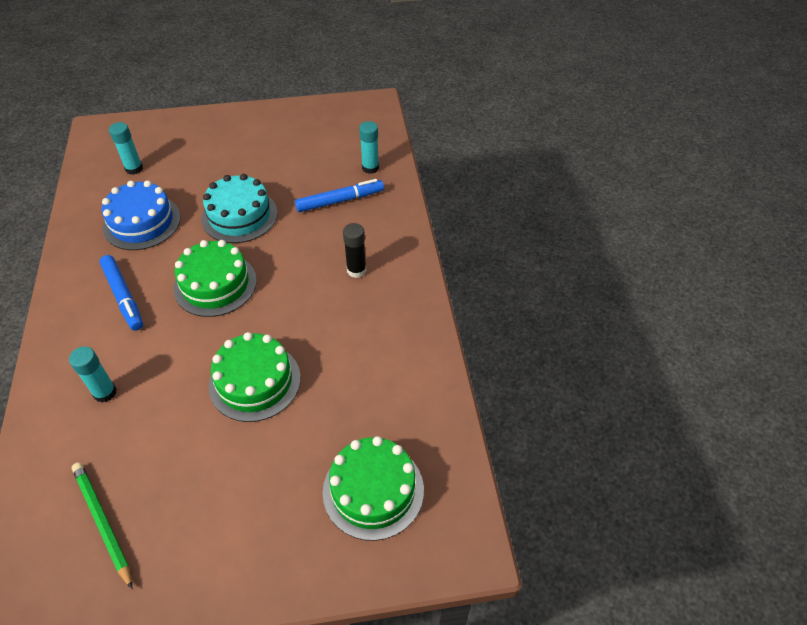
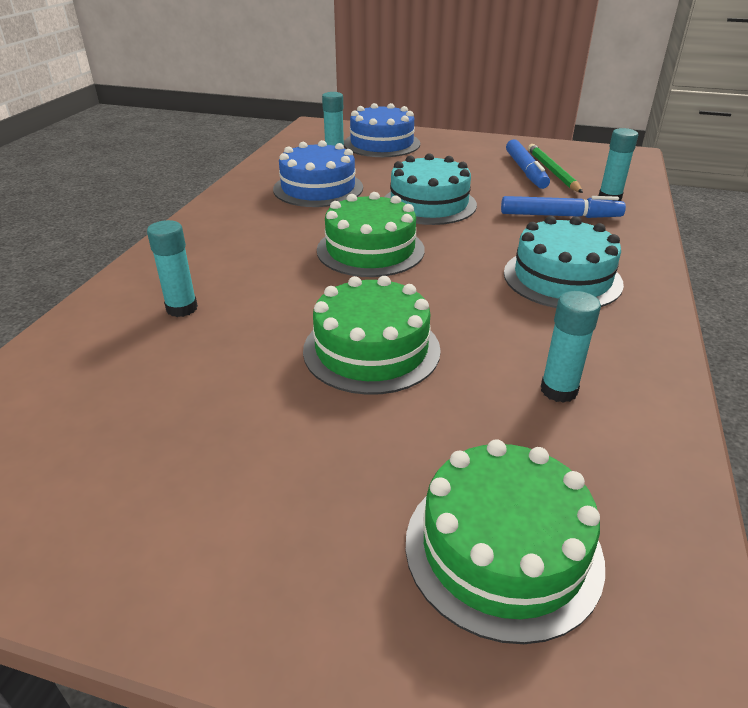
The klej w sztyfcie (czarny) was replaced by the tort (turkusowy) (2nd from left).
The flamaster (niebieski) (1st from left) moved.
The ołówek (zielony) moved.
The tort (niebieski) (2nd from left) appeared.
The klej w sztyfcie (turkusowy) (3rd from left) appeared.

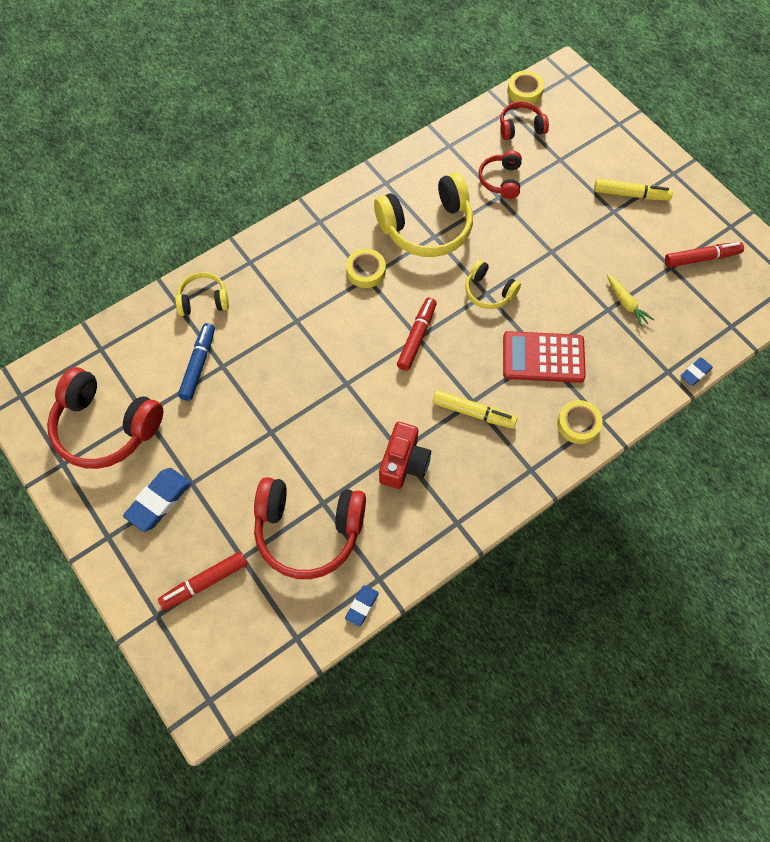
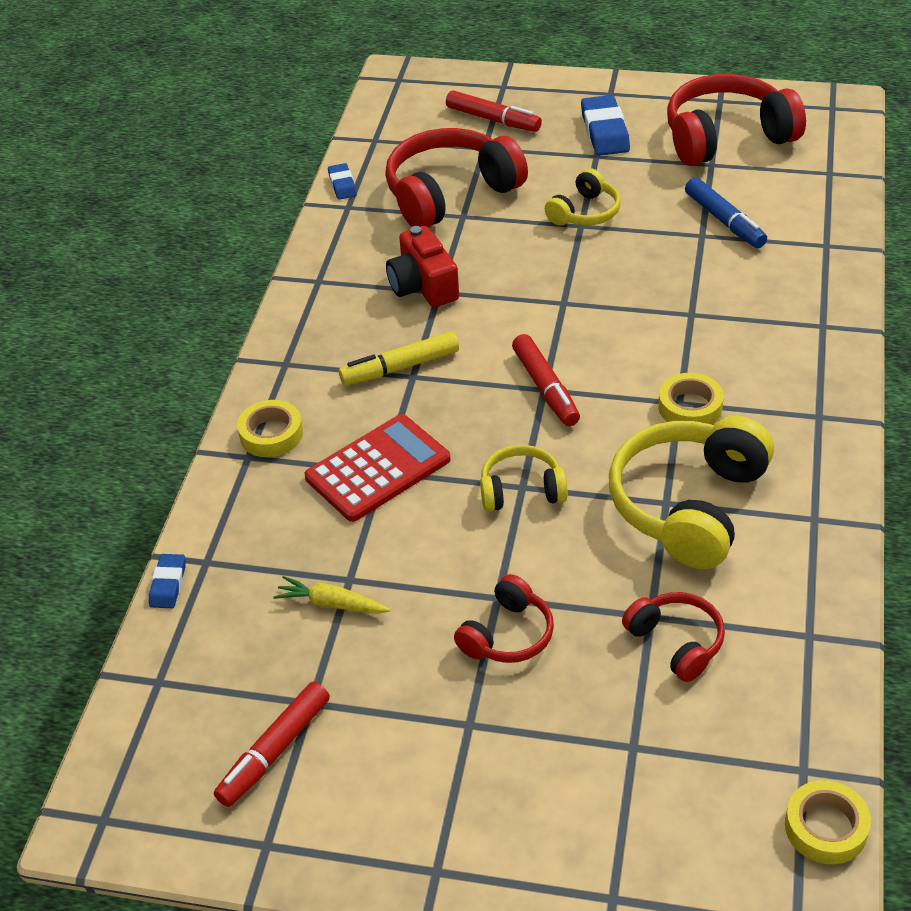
The słuchawki (czerwony) (4th from left in the first image) moved.
The flamaster (żółty) (2nd from left) disappeared.
The słuchawki (żółty) (1st from left in the first image) moved.
The flamaster (czerwony) (1st from left in the first image) turned 105 degrees clockwise.

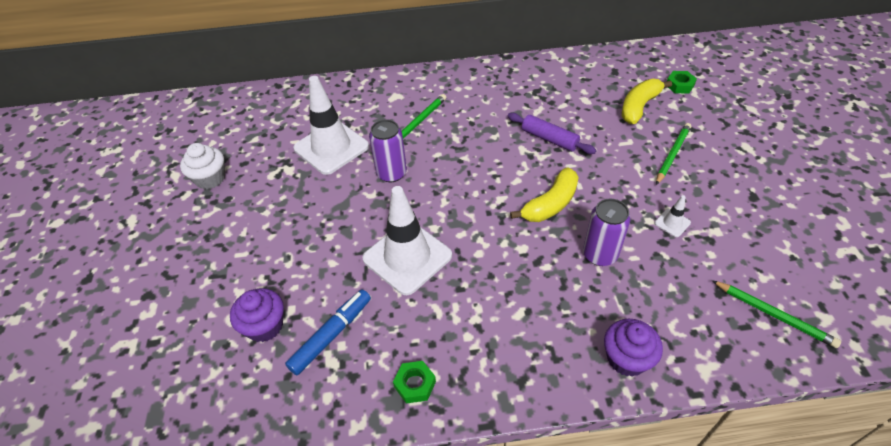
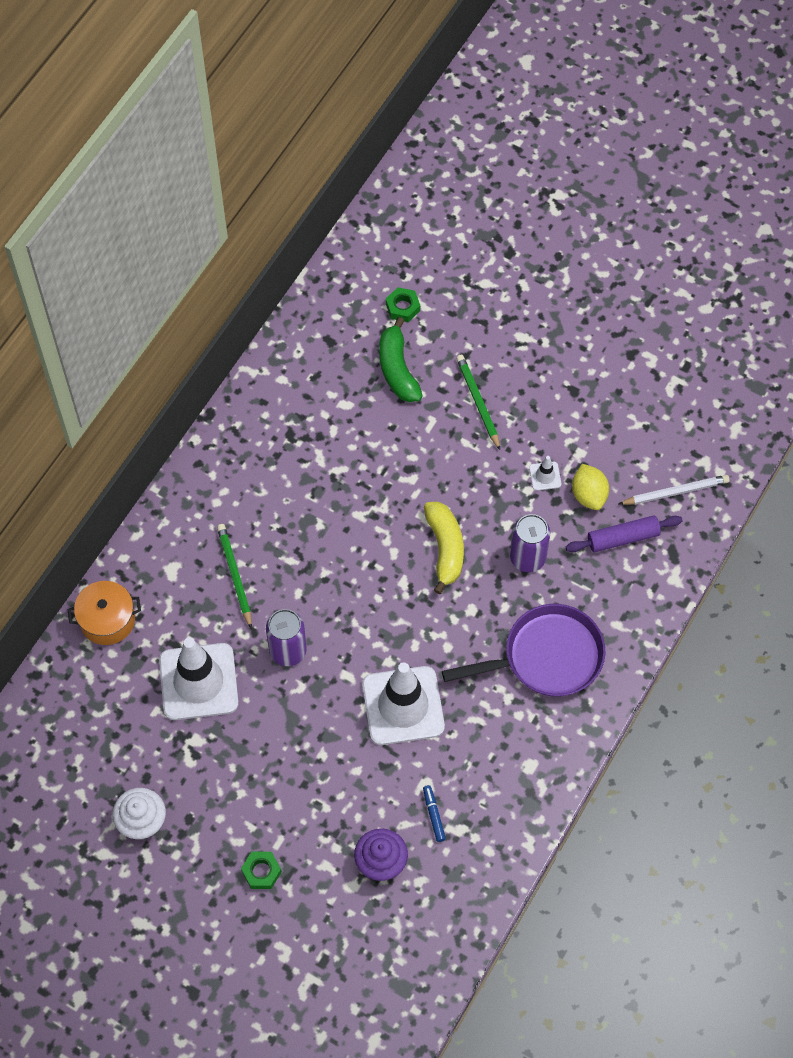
The banan (żółty) (2nd from left) became the banan (zielony).
The wałek do ciasta (fioletowy) moved.
The ołówek (zielony) (3rd from left) became the ołówek (biały).
The flamaster (niebieski) changed to 0.55 times the size.
The muffinka (fioletowy) (2nd from left) disappeared.
The nakrętka (zielony) (1st from left) moved.
The cytryna (żółty) appeared.
The garnek (pomarańczowy) appeared.
The patelnia (fioletowy) appeared.

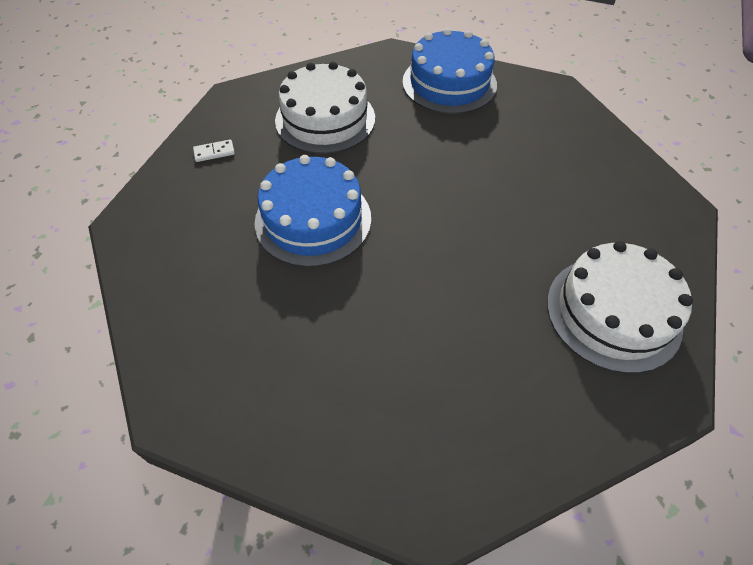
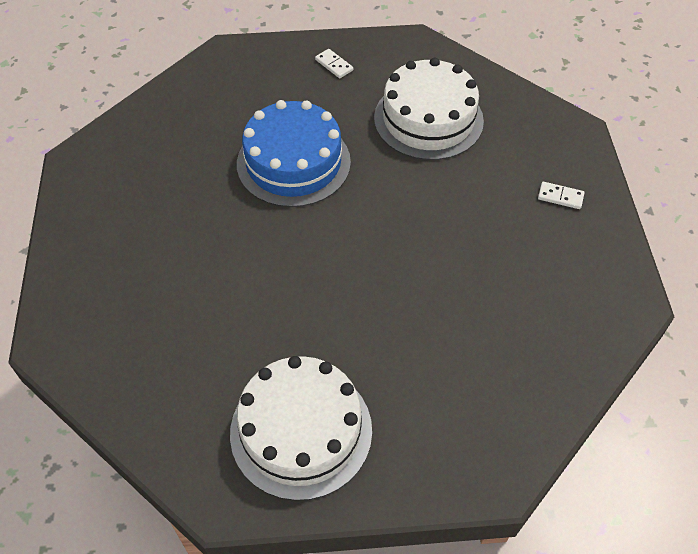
The tort (niebieski) (2nd from left) was replaced by the kostka domina (biały) (2nd from left).

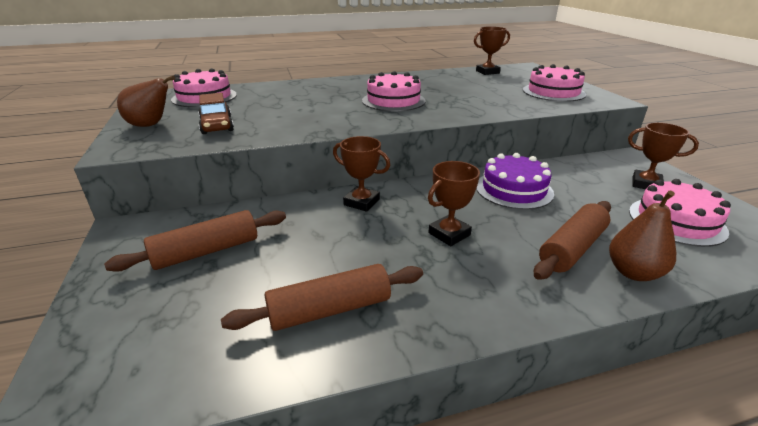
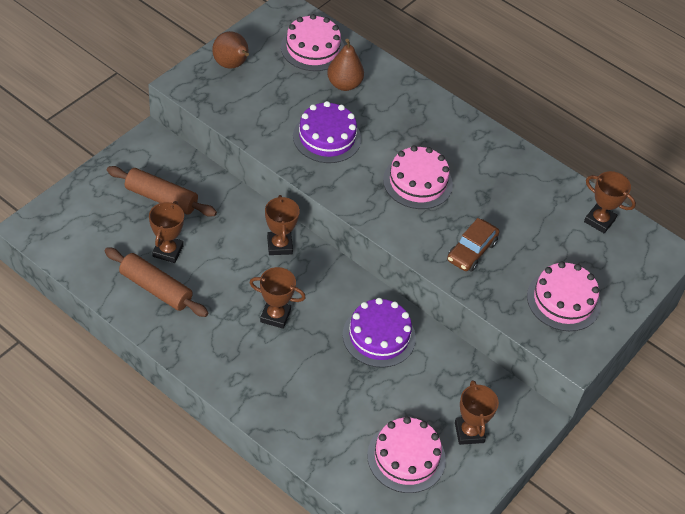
The samochód (brązowy) moved.
The gruszka (brązowy) (2nd from left) moved.
The wałek do ciasta (brązowy) (3rd from left) disappeared.
The tort (fioletowy) (1st from left) appeared.
The puchar (brązowy) (1st from left) appeared.

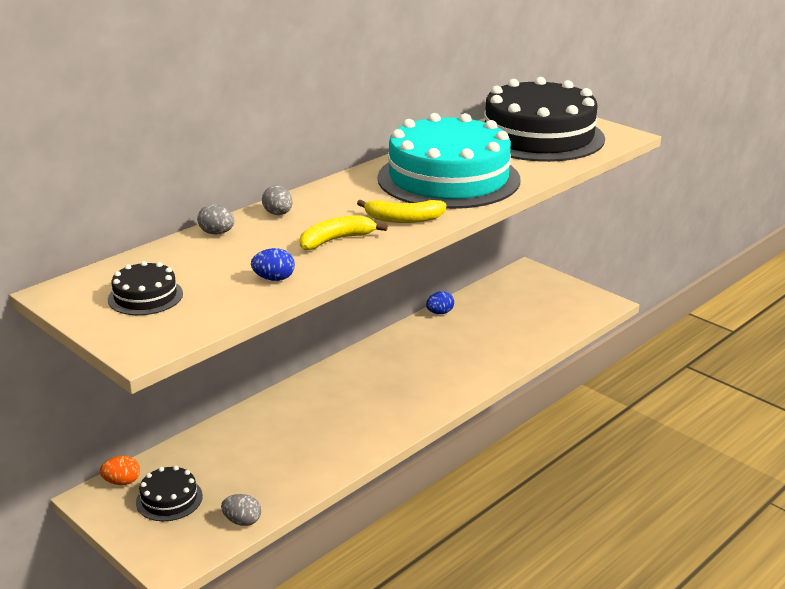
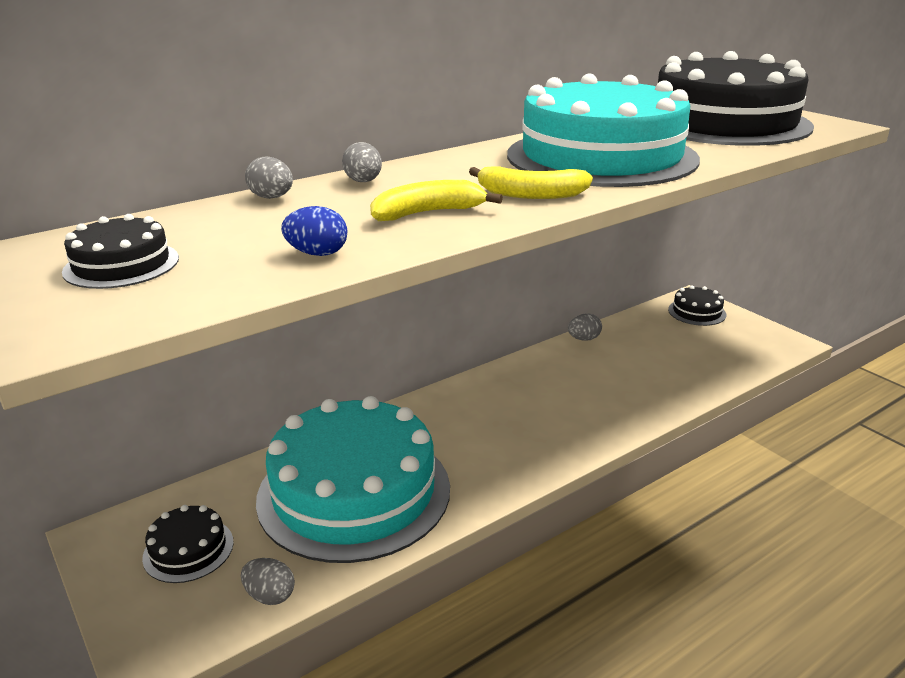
The jajko (niebieski) (2nd from left) became the jajko (szary) (4th from left).
The jajko (pomarańczowy) disappeared.
The tort (czarny) (3rd from left) appeared.
The tort (turkusowy) (1st from left) appeared.

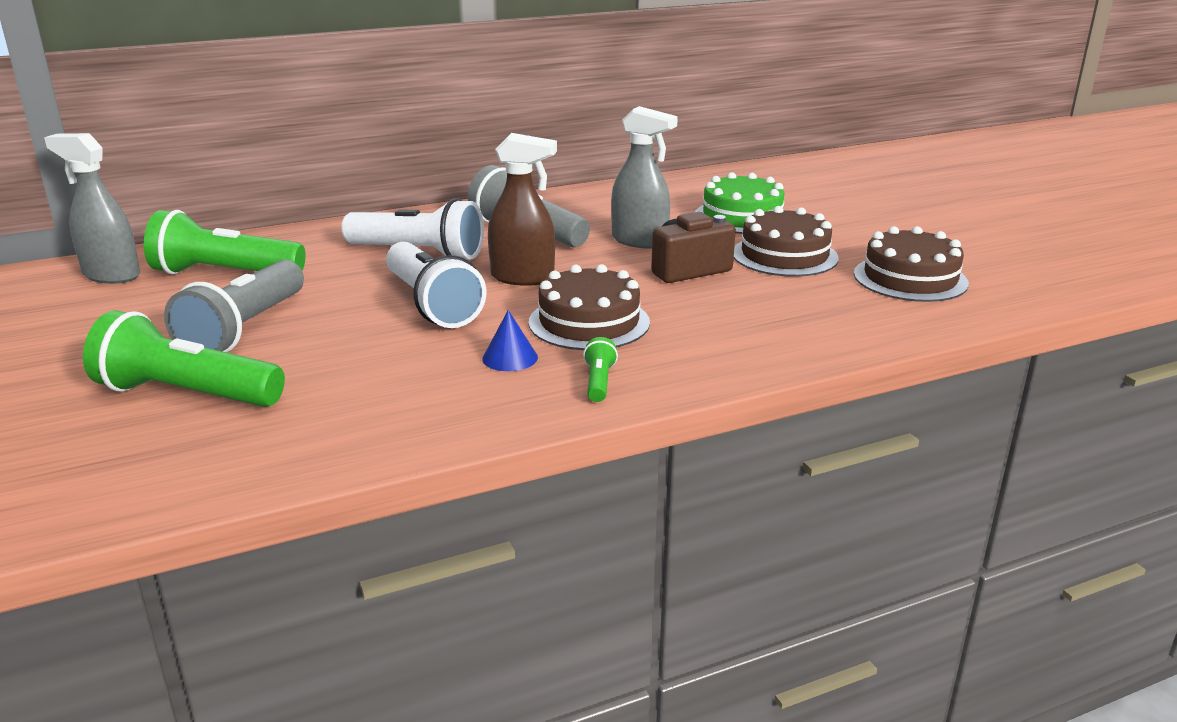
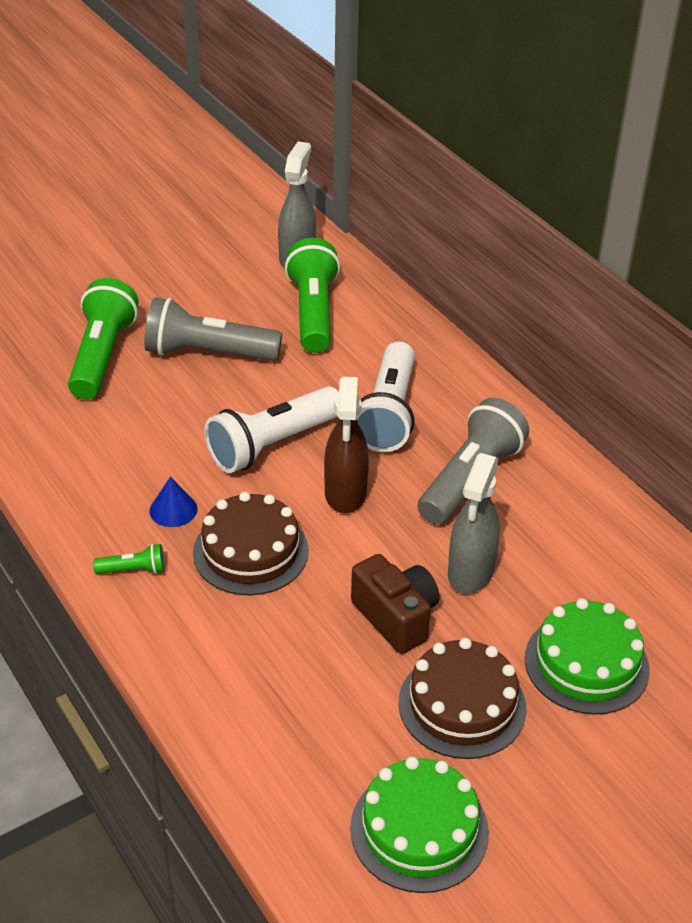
The tort (brązowy) (3rd from left) became the tort (zielony) (1st from left).

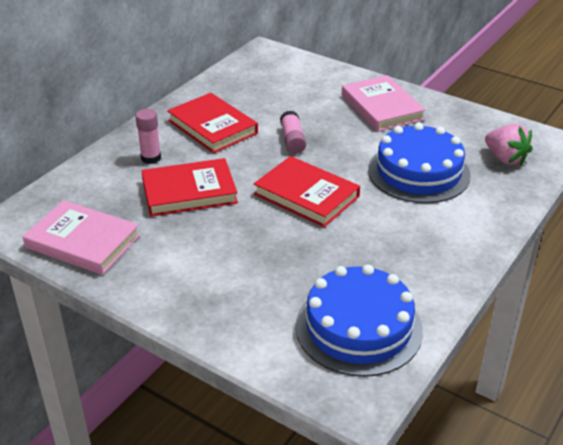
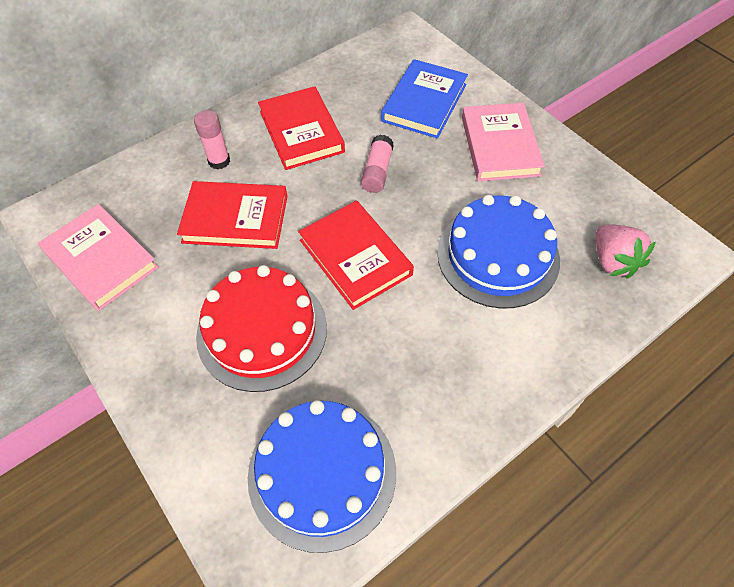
The książka (niebieski) appeared.
The tort (czerwony) appeared.

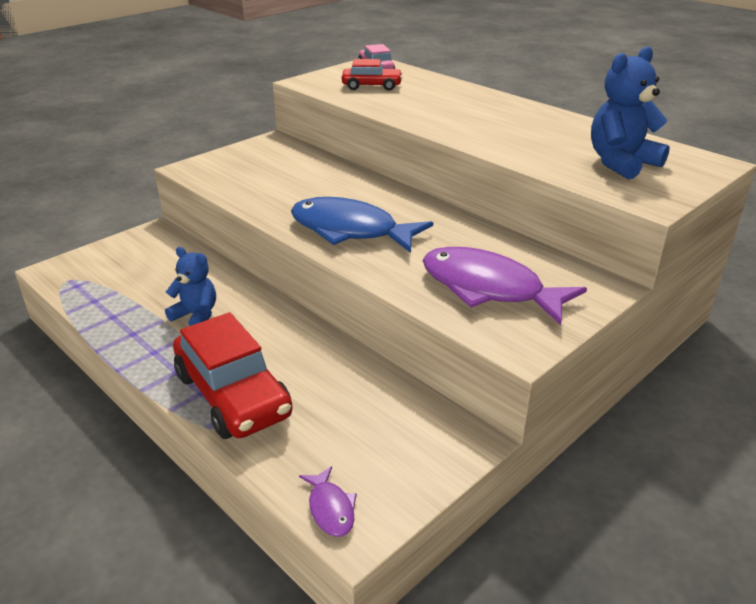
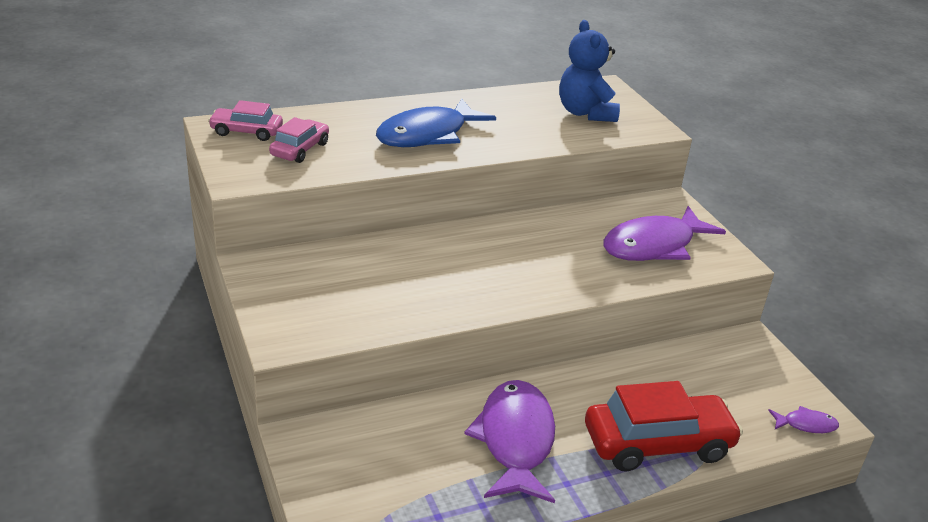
The samochód (czerwony) (2nd from left) became the samochód (różowy) (2nd from left).
The ryba (niebieski) moved.
The miś (niebieski) (1st from left) was replaced by the ryba (fioletowy) (1st from left).

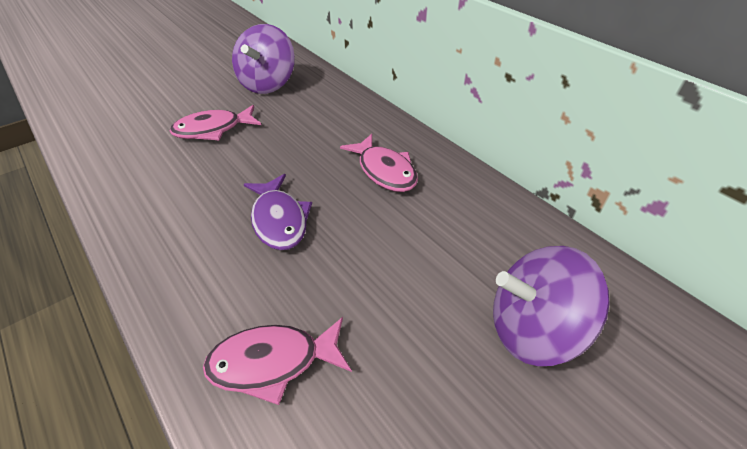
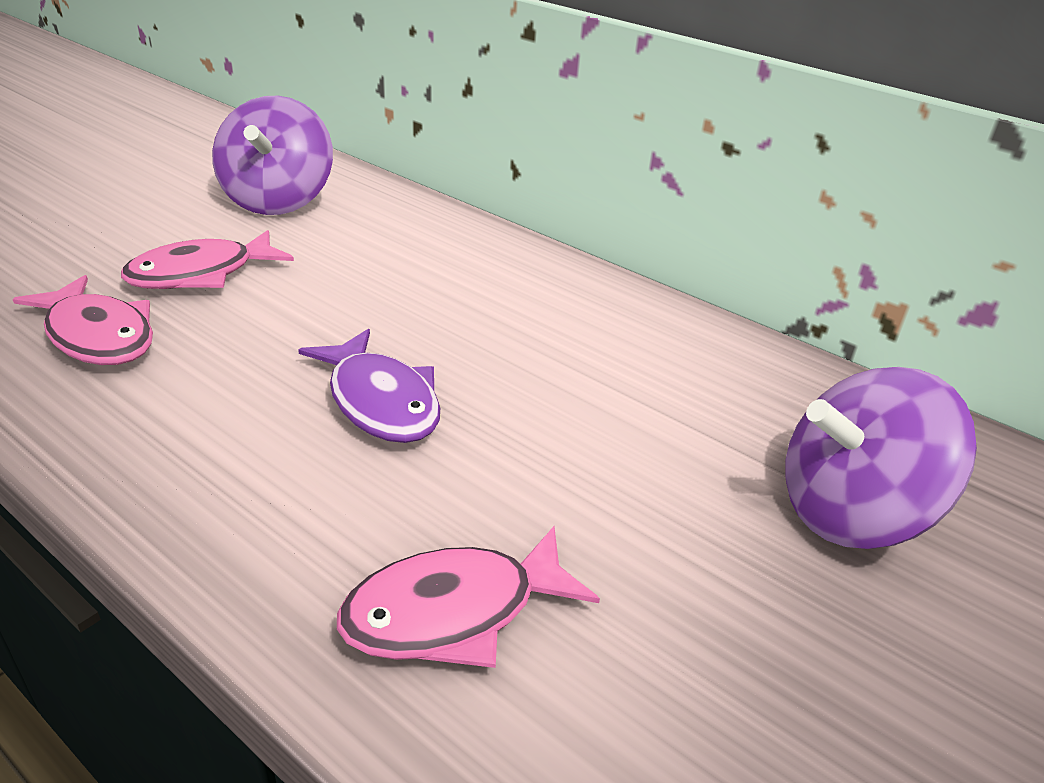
The ryba (różowy) (3rd from left in the first image) moved.

